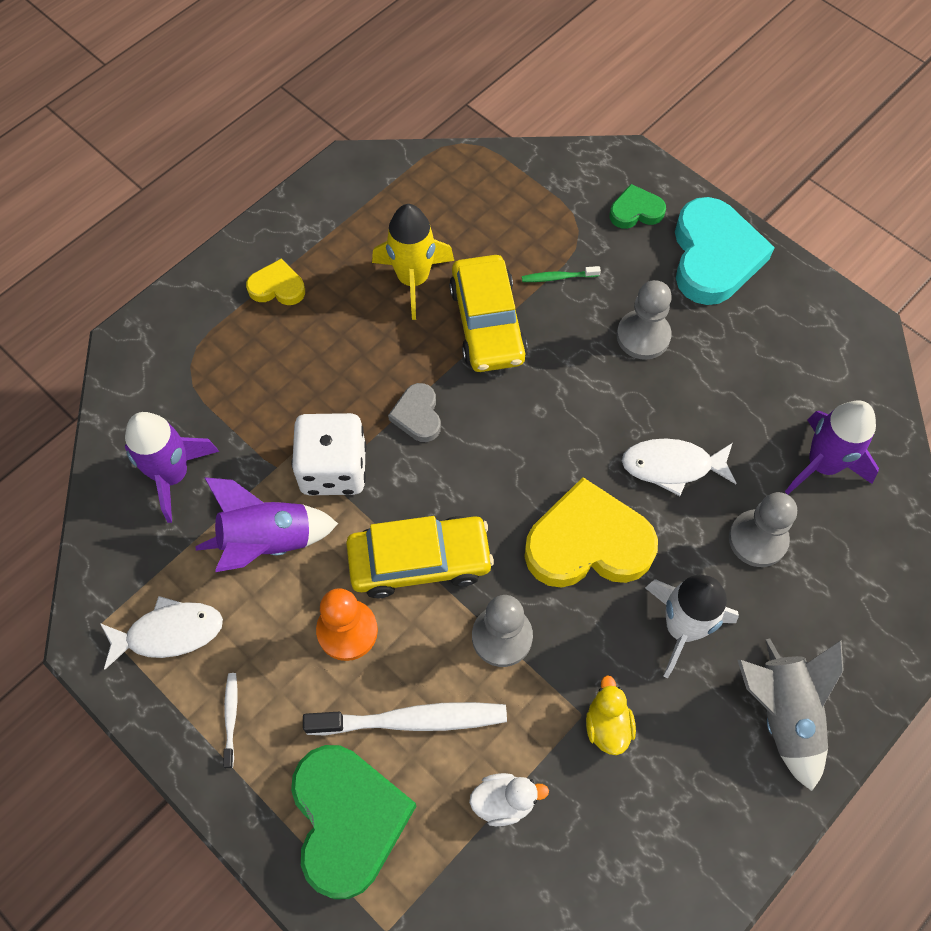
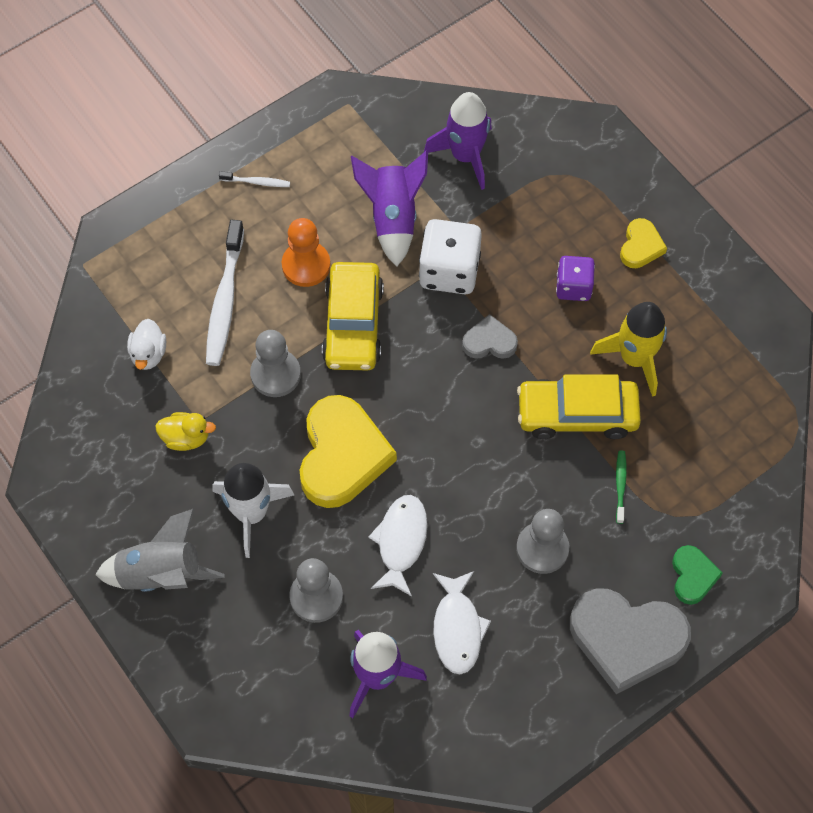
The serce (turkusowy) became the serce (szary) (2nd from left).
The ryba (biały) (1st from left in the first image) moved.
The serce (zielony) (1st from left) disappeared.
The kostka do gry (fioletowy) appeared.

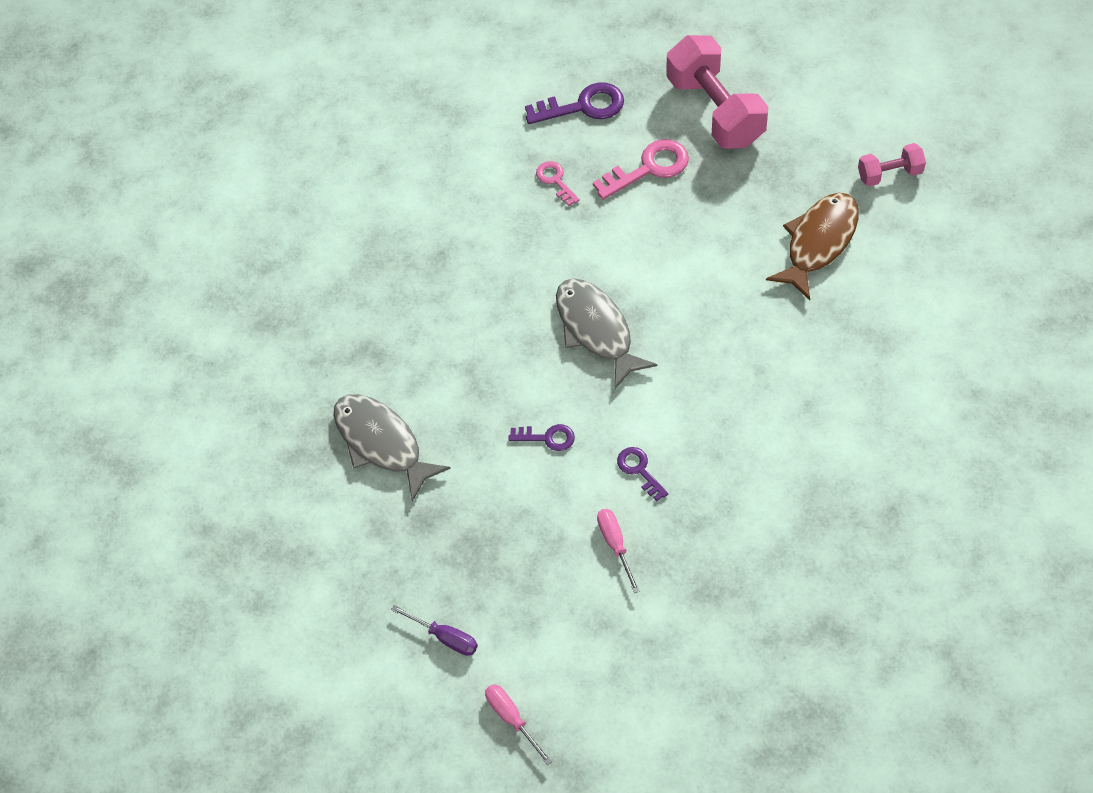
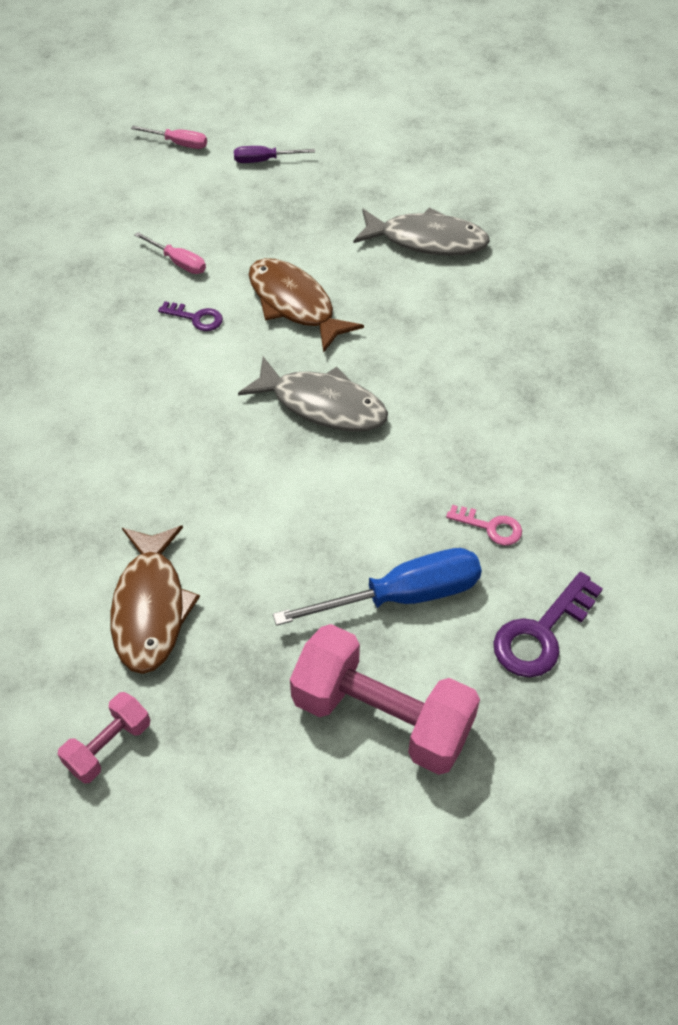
The klucz (różowy) (2nd from left) was replaced by the śrubokręt (niebieski).
The klucz (fioletowy) (1st from left) was replaced by the ryba (brązowy) (2nd from left).

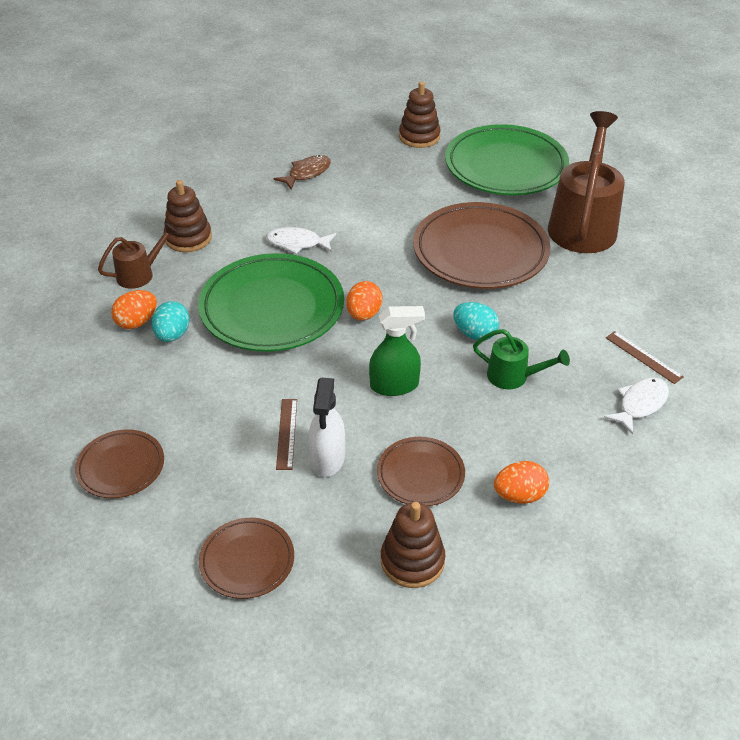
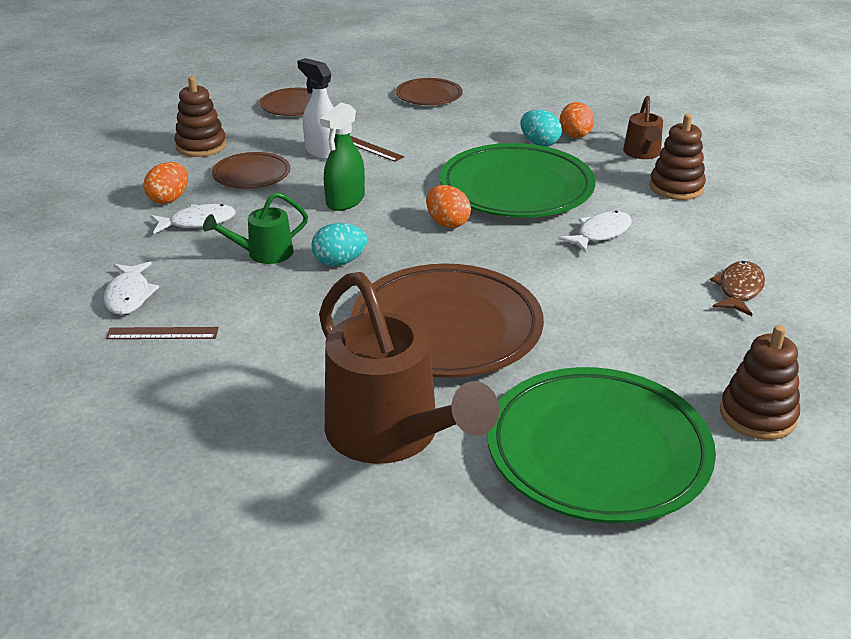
The ryba (brązowy) turned 150 degrees counterclockwise.
The ryba (biały) (2nd from left) appeared.

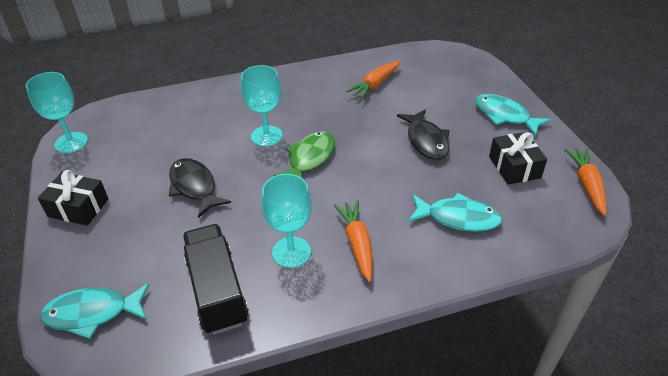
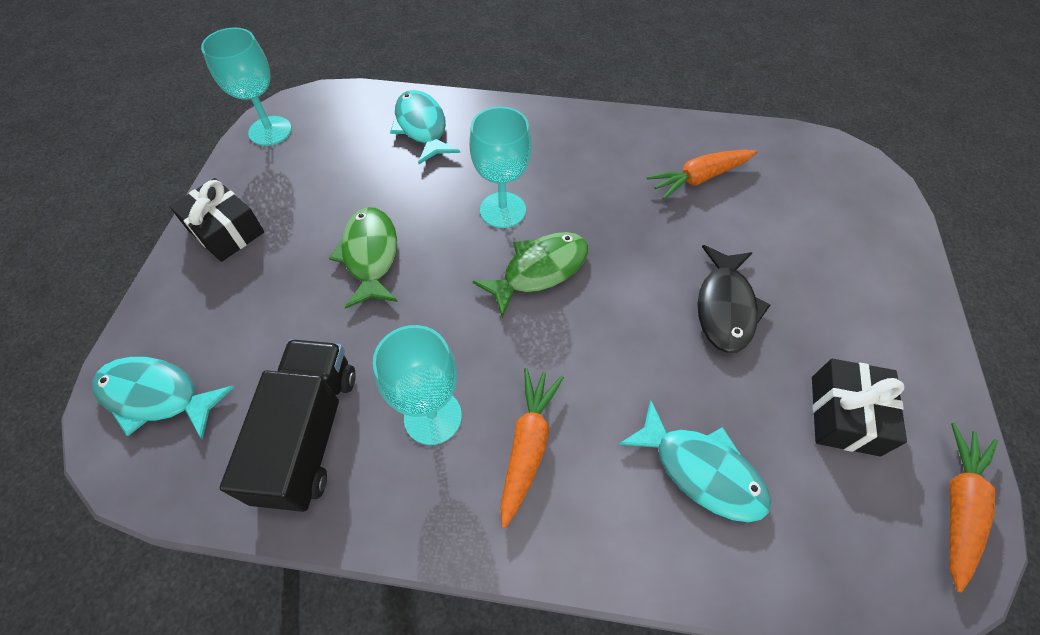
The ryba (turkusowy) (3rd from left in the first image) moved.
The ryba (czarny) (1st from left) became the ryba (zielony) (1st from left).

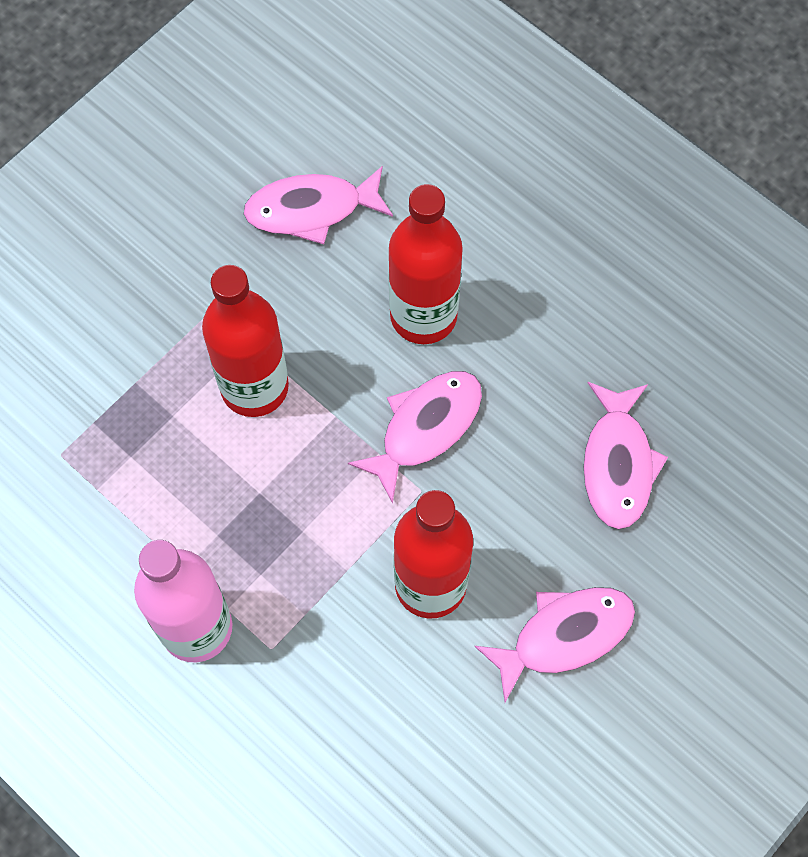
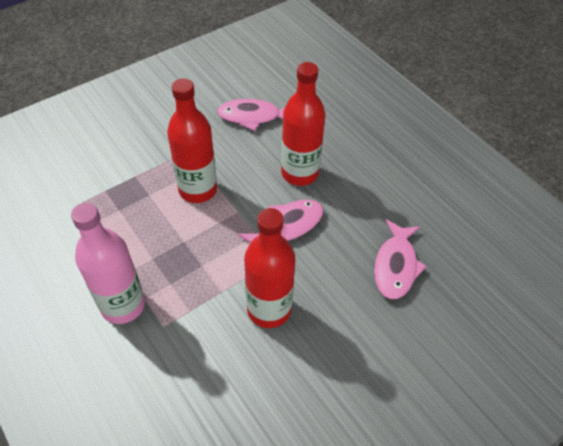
The ryba (różowy) (3rd from left) disappeared.

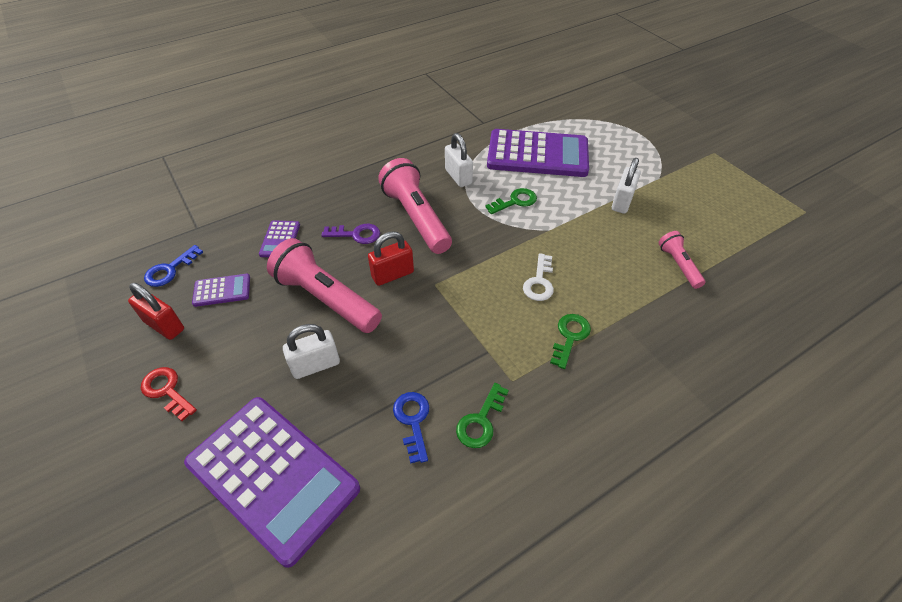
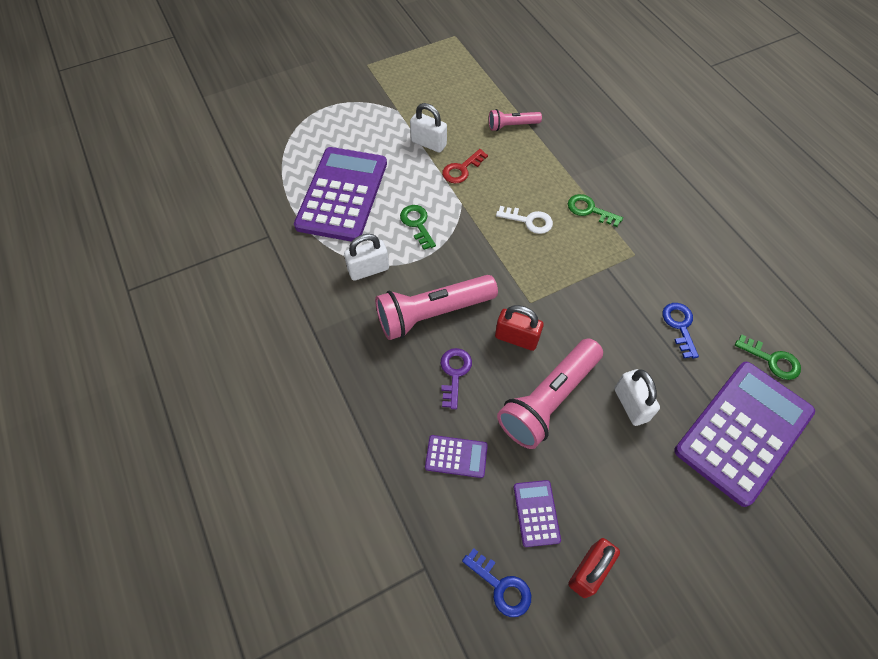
The kłódka (czerwony) (2nd from left in the first image) turned 45 degrees counterclockwise.
The klucz (czerwony) moved.
The klucz (zielony) (1st from left in the first image) moved.
The klucz (niebieski) (2nd from left) turned 90 degrees clockwise.

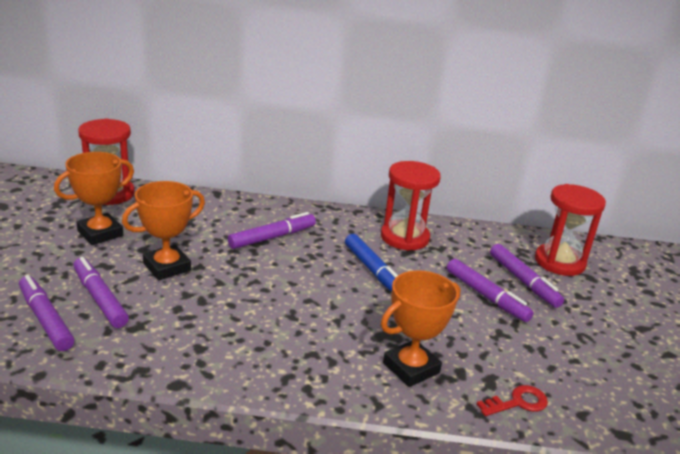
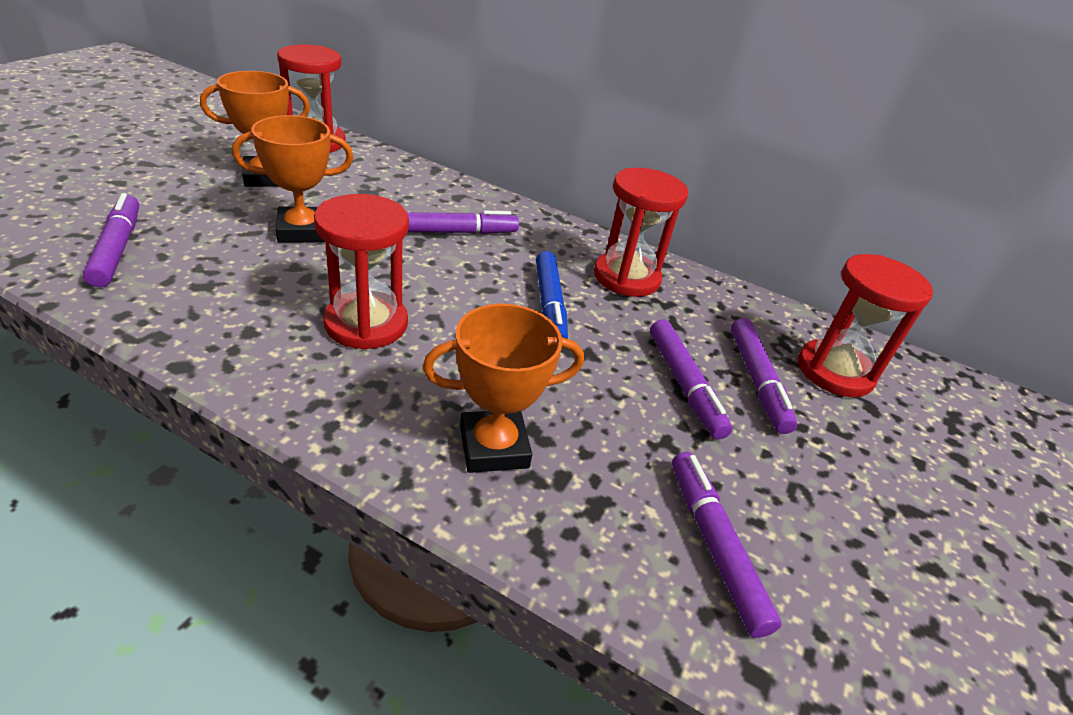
The flamaster (fioletowy) (2nd from left in the first image) moved.
The klucz (czerwony) disappeared.
The klepsydra (czerwony) (2nd from left) appeared.

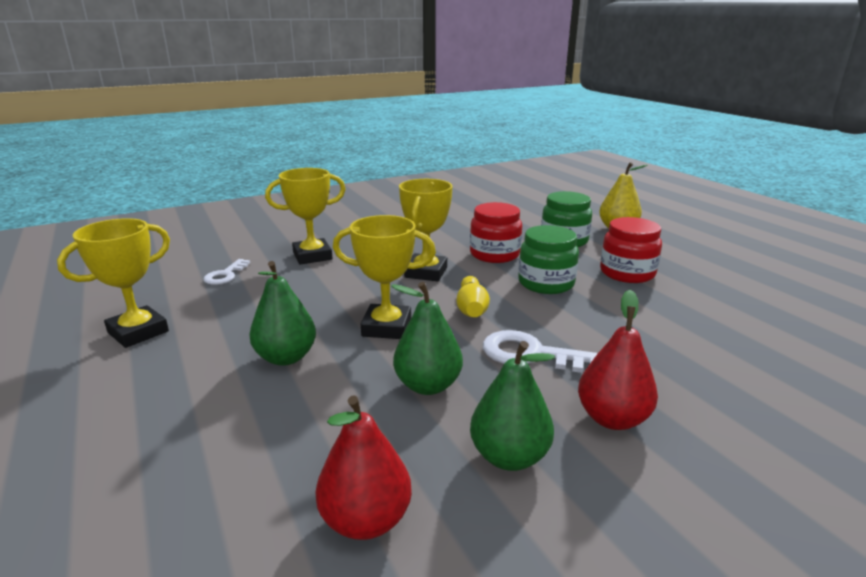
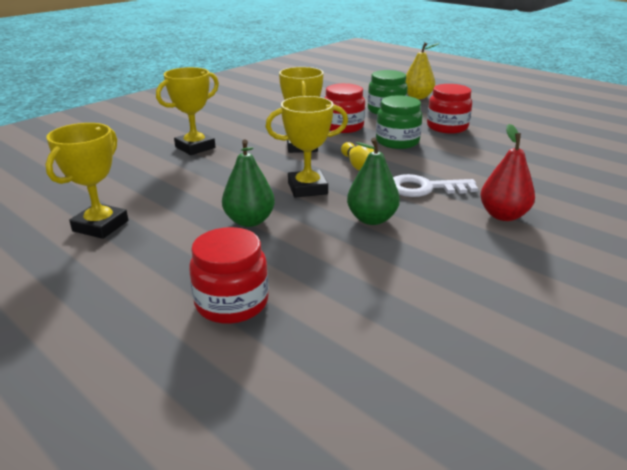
The klucz (biały) (1st from left) disappeared.
The gruszka (zielony) (3rd from left) disappeared.
The gruszka (czerwony) (1st from left) disappeared.
The słoik (czerwony) (1st from left) appeared.

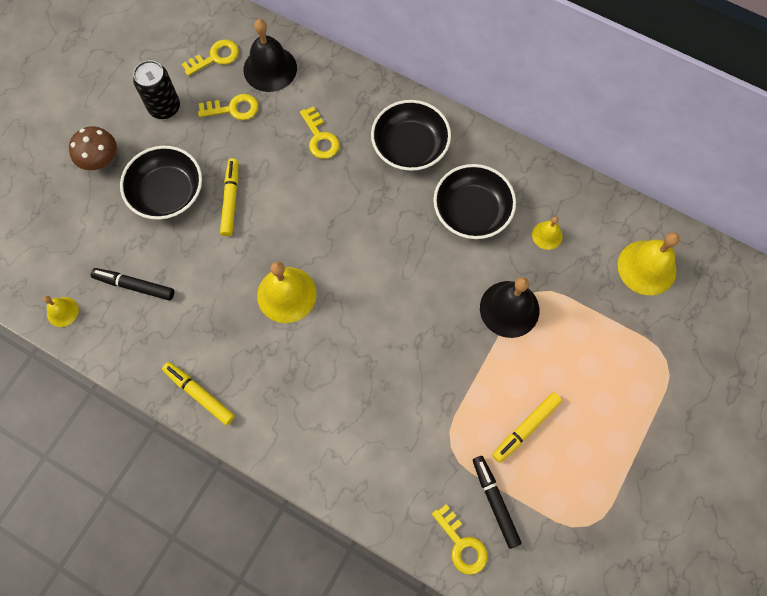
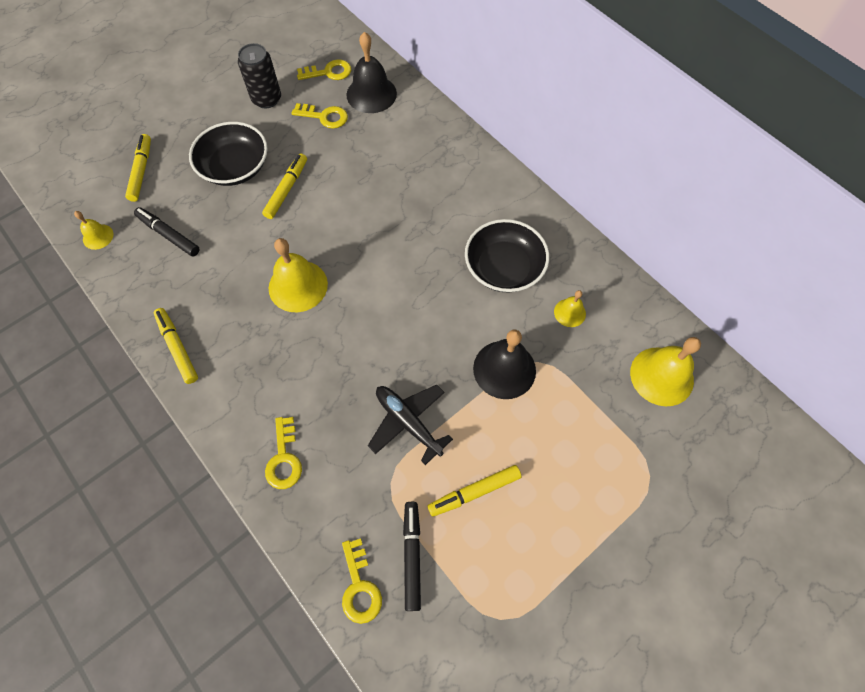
The miska (czarny) (2nd from left) disappeared.
The klucz (żółty) (3rd from left in the first image) moved.
The grzyb (brązowy) disappeared.
The flamaster (żółty) (1st from left) appeared.
The samolot (czarny) appeared.

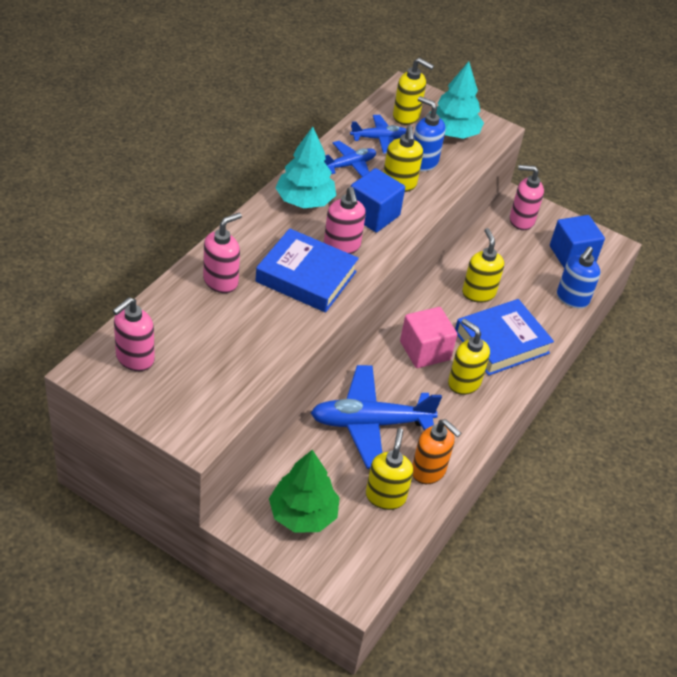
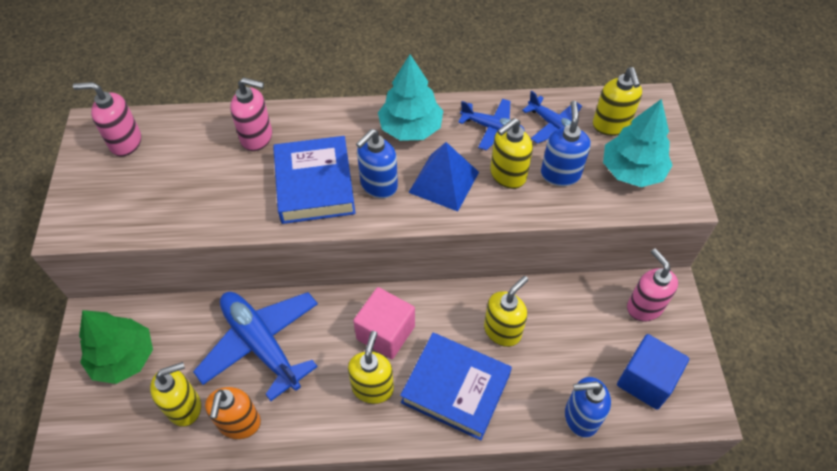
The sześcian (niebieski) (1st from left) was replaced by the piramida (niebieski).
The dozownik mydła (różowy) (3rd from left) became the dozownik mydła (niebieski) (1st from left).

